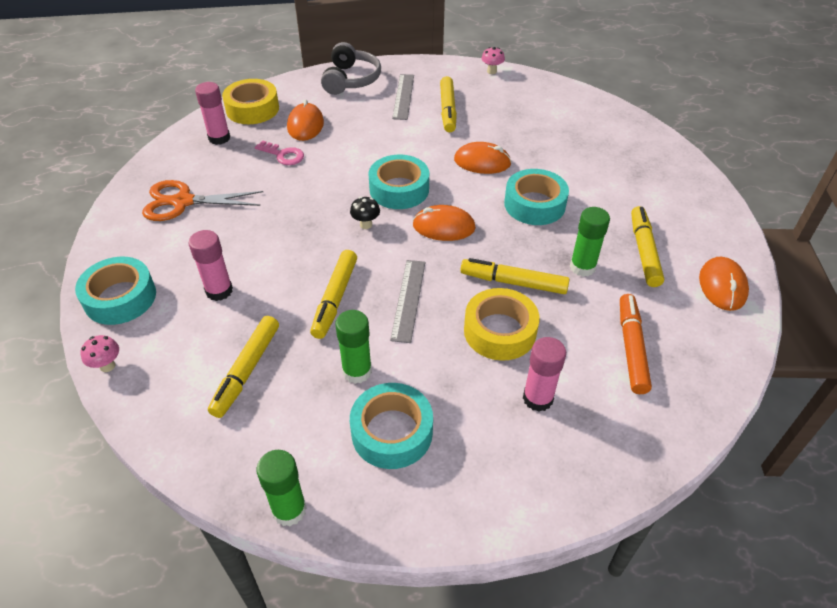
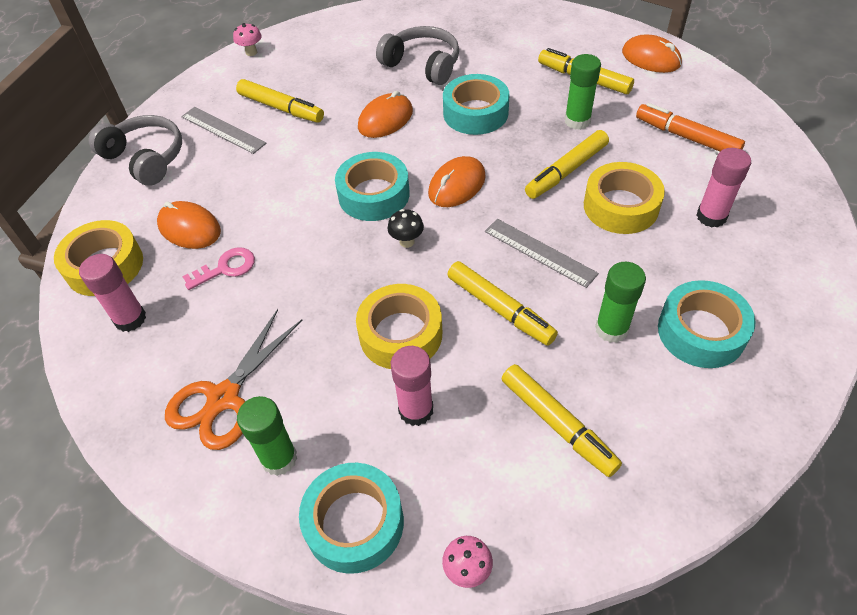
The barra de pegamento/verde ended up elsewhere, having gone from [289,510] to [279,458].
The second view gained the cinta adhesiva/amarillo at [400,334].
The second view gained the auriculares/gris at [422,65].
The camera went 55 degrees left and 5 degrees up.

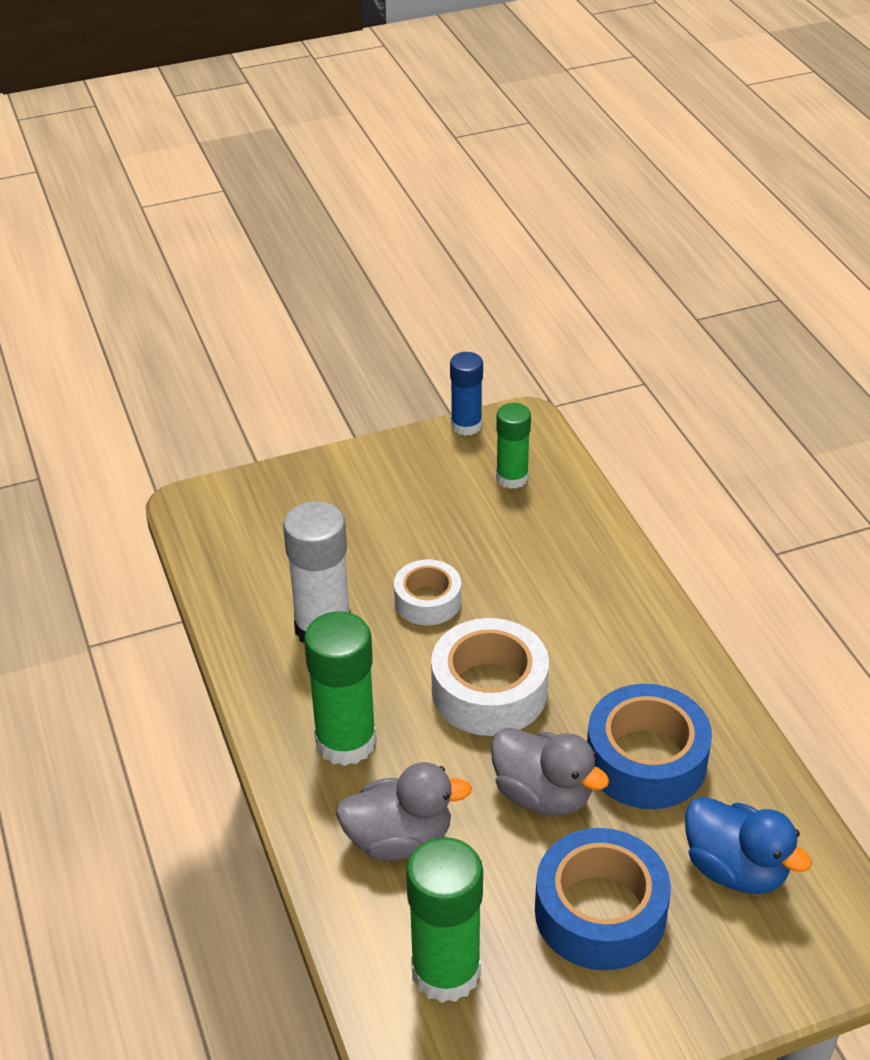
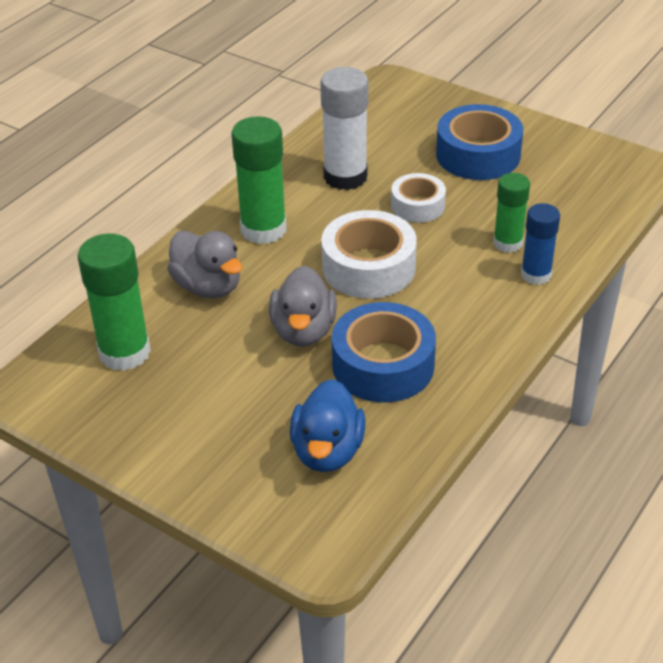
The barra de pegamento/azul ended up elsewhere, having gone from [466,425] to [536,275].
The barra de pegamento/verde ended up elsewhere, having gone from [512,478] to [508,243].
The cinta adhesiva/azul ended up elsewhere, having gone from [600,912] to [478,155].
The camera went 55 degrees right and 0 degrees up.

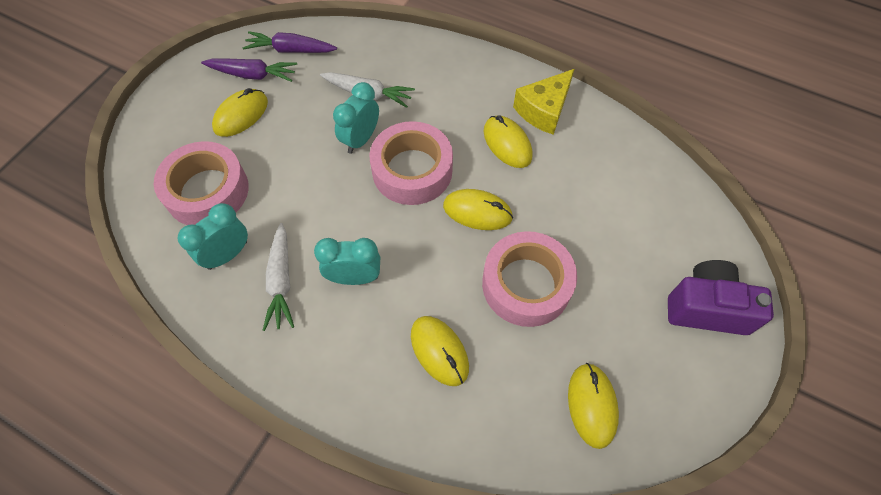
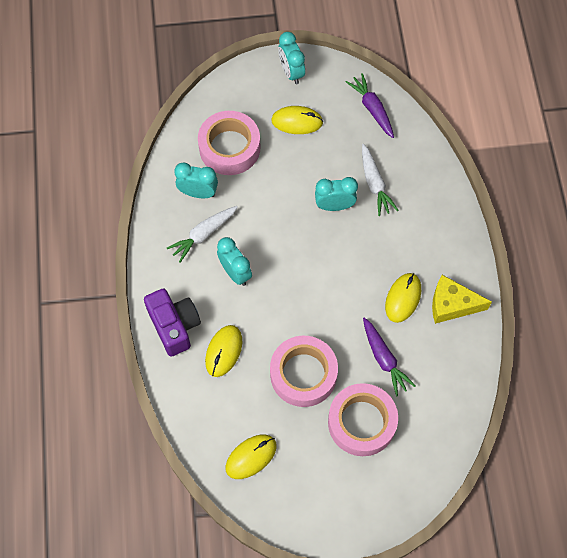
The zanahoria/morado ended up elsewhere, having gone from [252,75] to [384,359].
The cinta adhesiva/rosa ended up elsewhere, having gone from [412,170] to [361,422].
The second view lost the ratón/amarillo at [477,211].
The cámara/morado ended up elsewhere, having gone from [706,308] to [174,326].
The second view gained the despertador/turquesa at [291,72].
The camera went 55 degrees right and 5 degrees up.

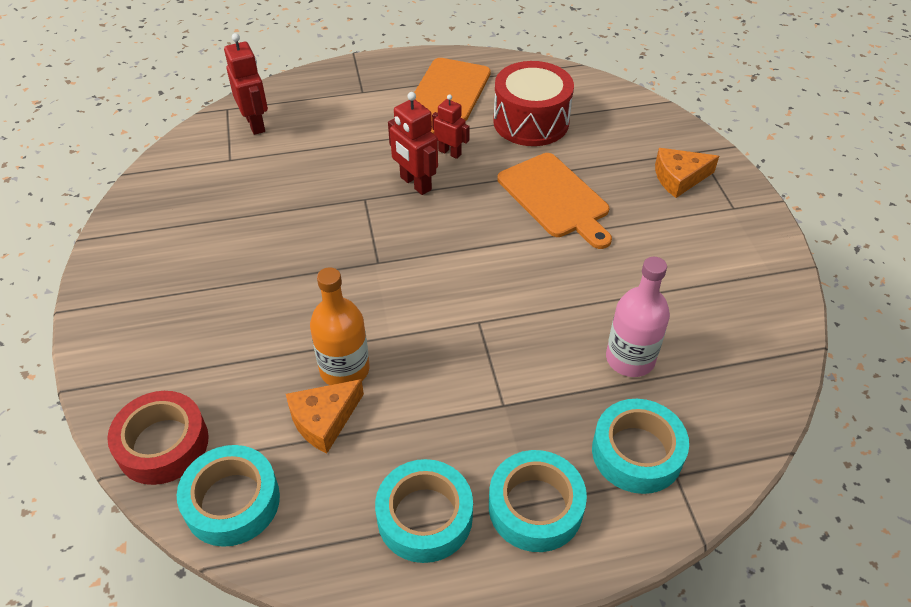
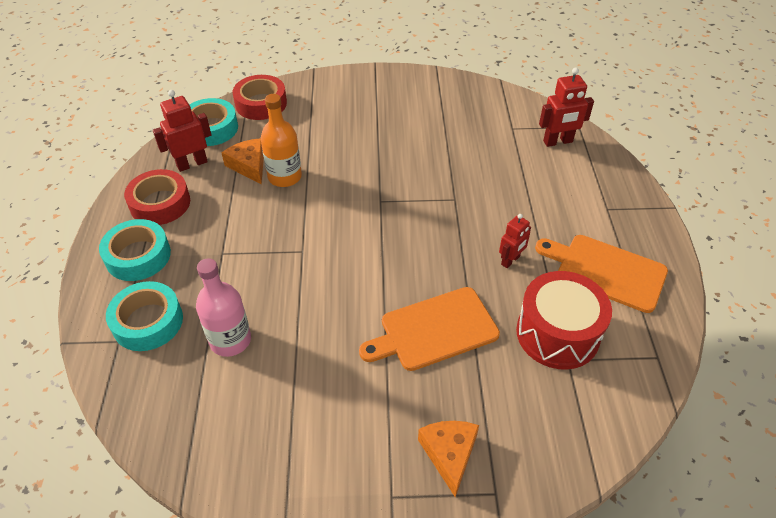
What was the cinta adhesiva/turquesa at [425,517] turned into the cinta adhesiva/rojo at [160,203].
The robot/rojo ended up elsewhere, having gone from [415,184] to [192,164].
The camera went 100 degrees right and 0 degrees up.

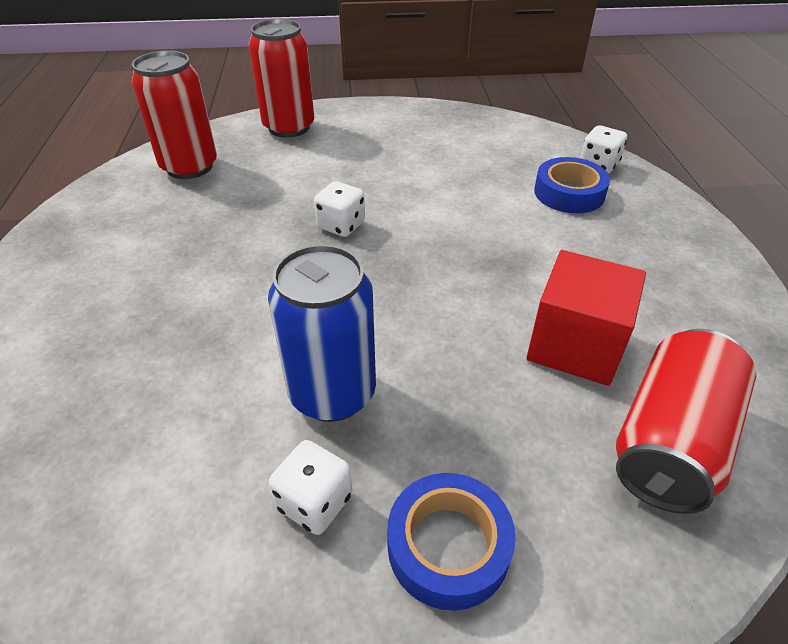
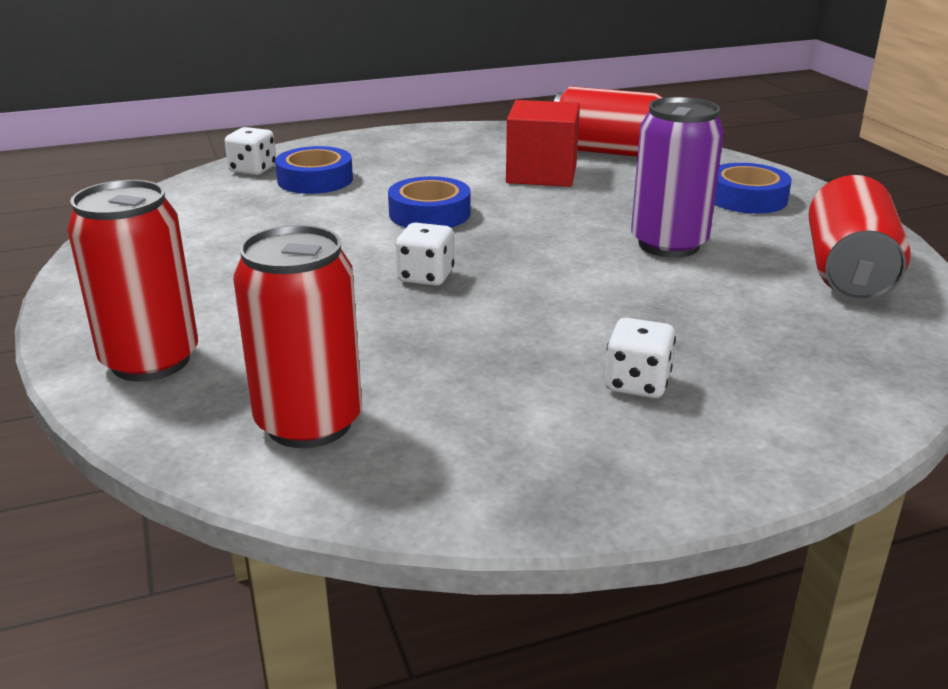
What was the lata/azul at [332,393] turned into the lata/morado at [668,244].
The dado/blanco ended up elsewhere, having gone from [315,502] to [637,383].
The second view gained the cinta adhesiva/azul at [429,214].
The second view gained the lata/rojo at [848,273].
The camera went 105 degrees left and 15 degrees down.

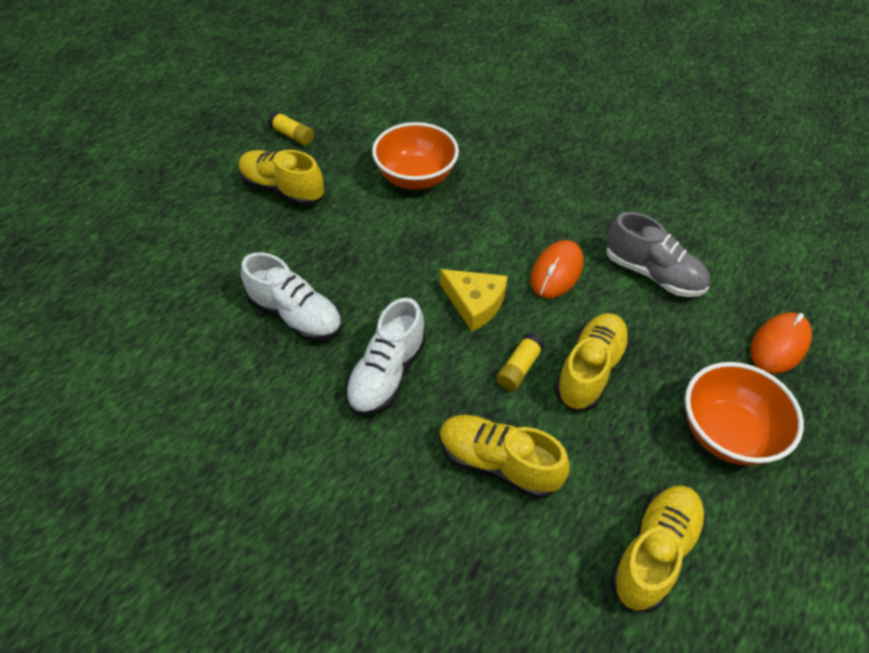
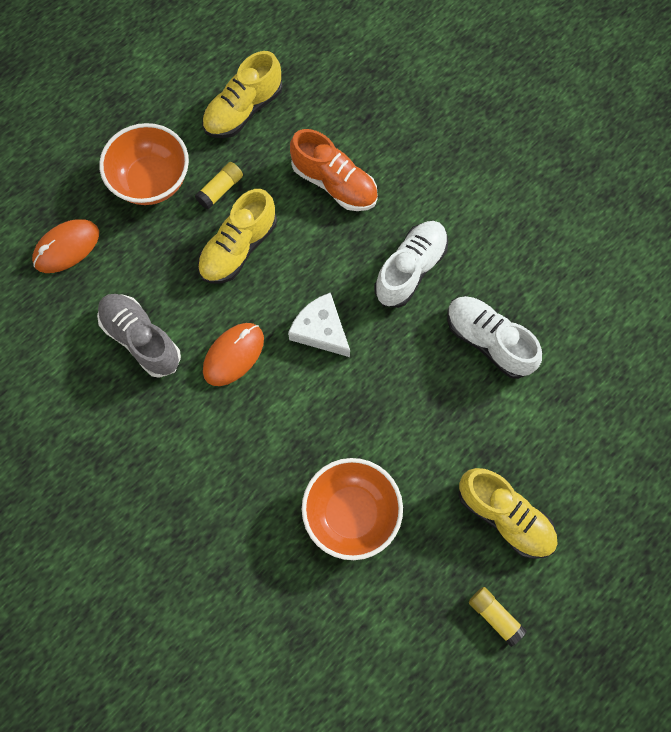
What was the zapato/amarillo at [498,463] turned into the zapato/naranja at [334,183].
What was the queso/amarillo at [474,303] turned into the queso/blanco at [321,330].
The barra de pegamento/amarillo ended up elsewhere, having gone from [519,368] to [220,190].
The camera went 170 degrees left and 20 degrees up.

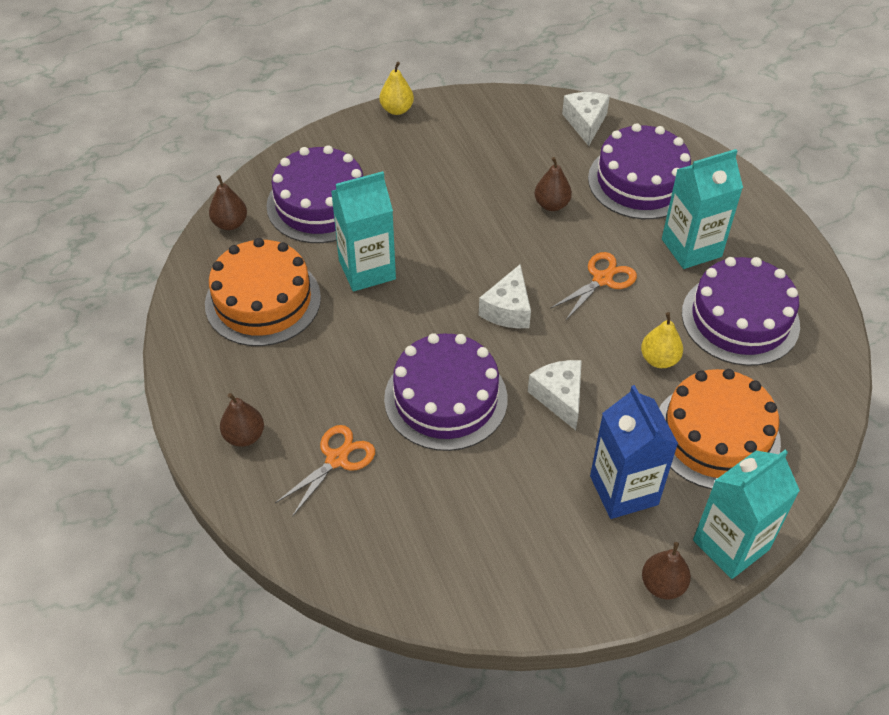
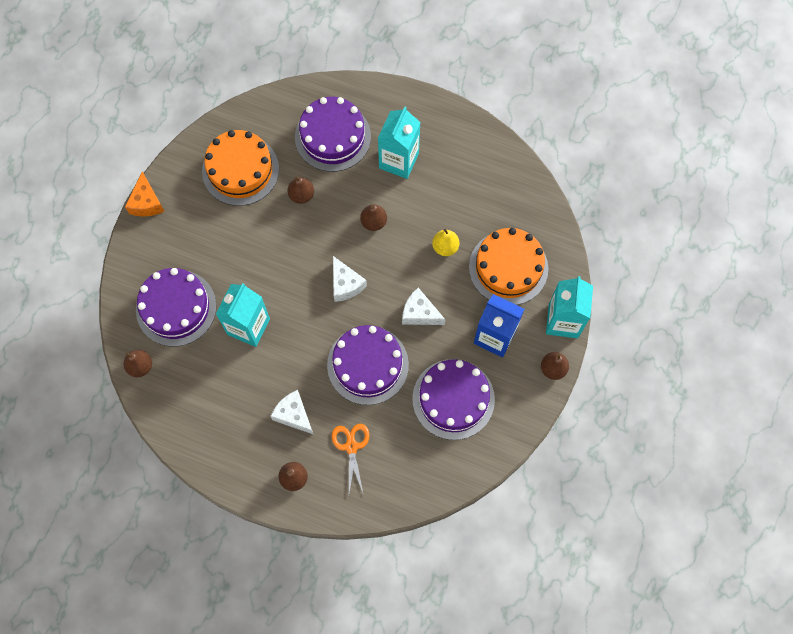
The tarta/naranja ended up elsewhere, having gone from [263,300] to [240,170].
Where the pera/amarillo stood at [397,109], the queso/naranja came to stand at [146,202].
Where the tijeras/naranja stood at [602,279], the pera/marrón came to stand at [373,222].
The queso/blanco ended up elsewhere, having gone from [585,123] to [293,415].
The tarta/morado ended up elsewhere, having gone from [740,319] to [453,399].
The camera went 45 degrees left and 20 degrees up.

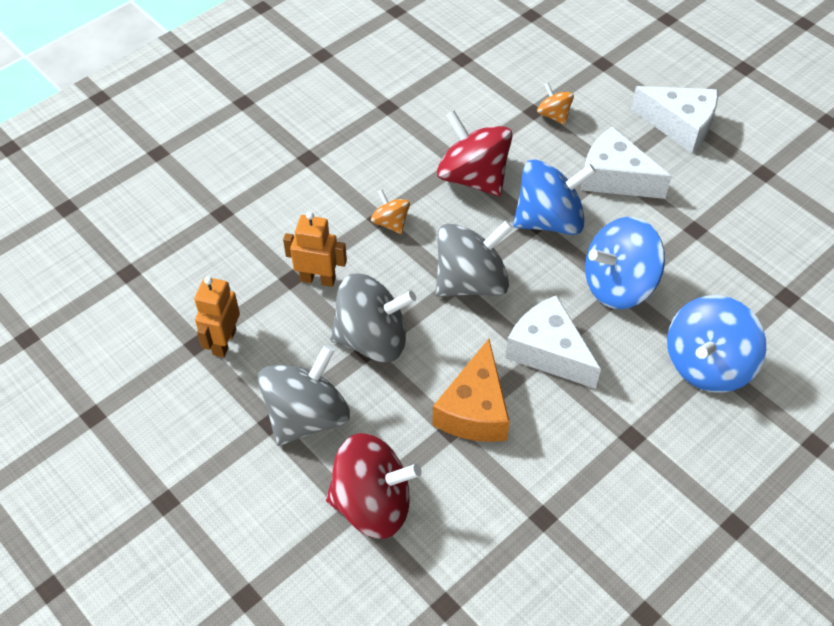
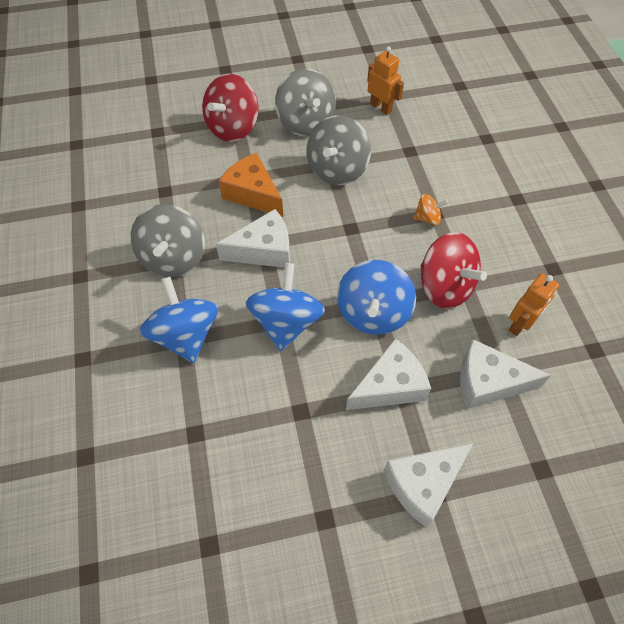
The robot/naranja ended up elsewhere, having gone from [318,279] to [520,324].
The peonza/gris ended up elsewhere, having gone from [471,282] to [174,258].
The peonza/rojo at [473,177] ended up facing another way, 60 degrees clockwise from before.
Where the peonza/naranja stood at [553,115], the queso/blanco came to stand at [488,382].
The camera went 120 degrees right and 5 degrees up.

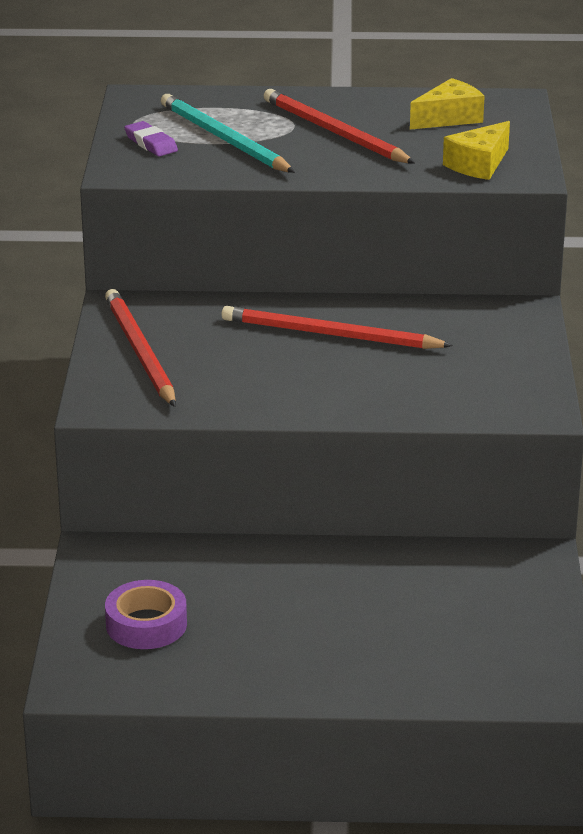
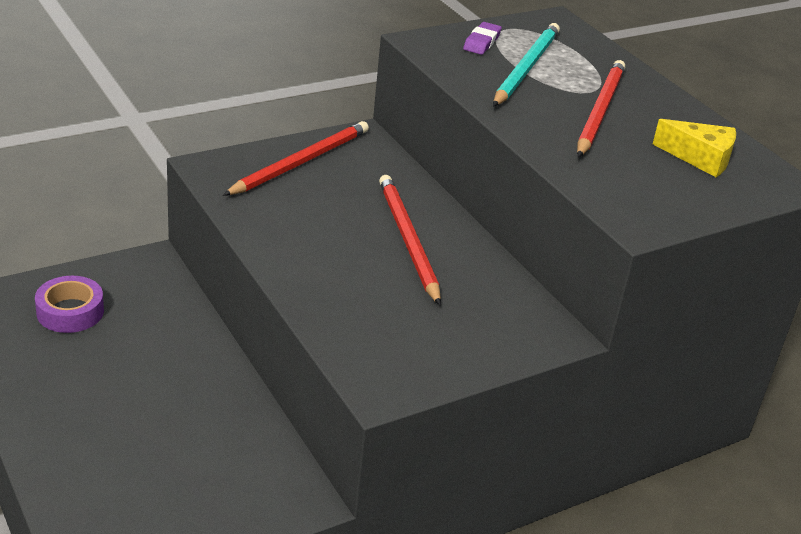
The second view lost the queso/amarillo at [479,165].
The camera went 55 degrees right and 5 degrees up.

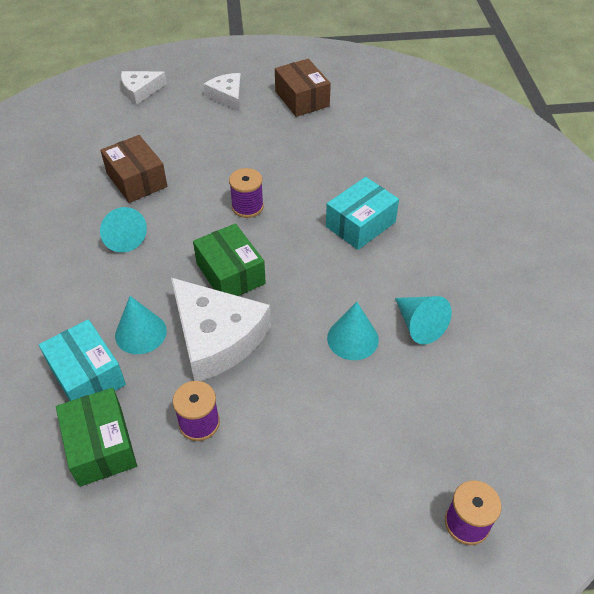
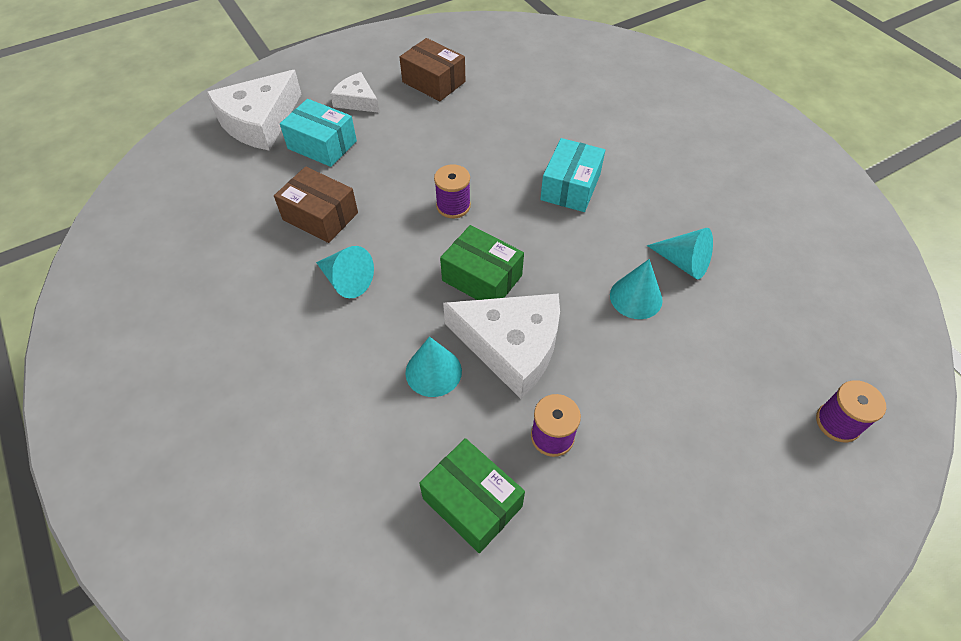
The caja/turquesa ended up elsewhere, having gone from [87,375] to [322,145].
The size of the queso/blanco at [140,91] changed by a factor of 1.80.
The camera went 25 degrees left and 5 degrees up.

